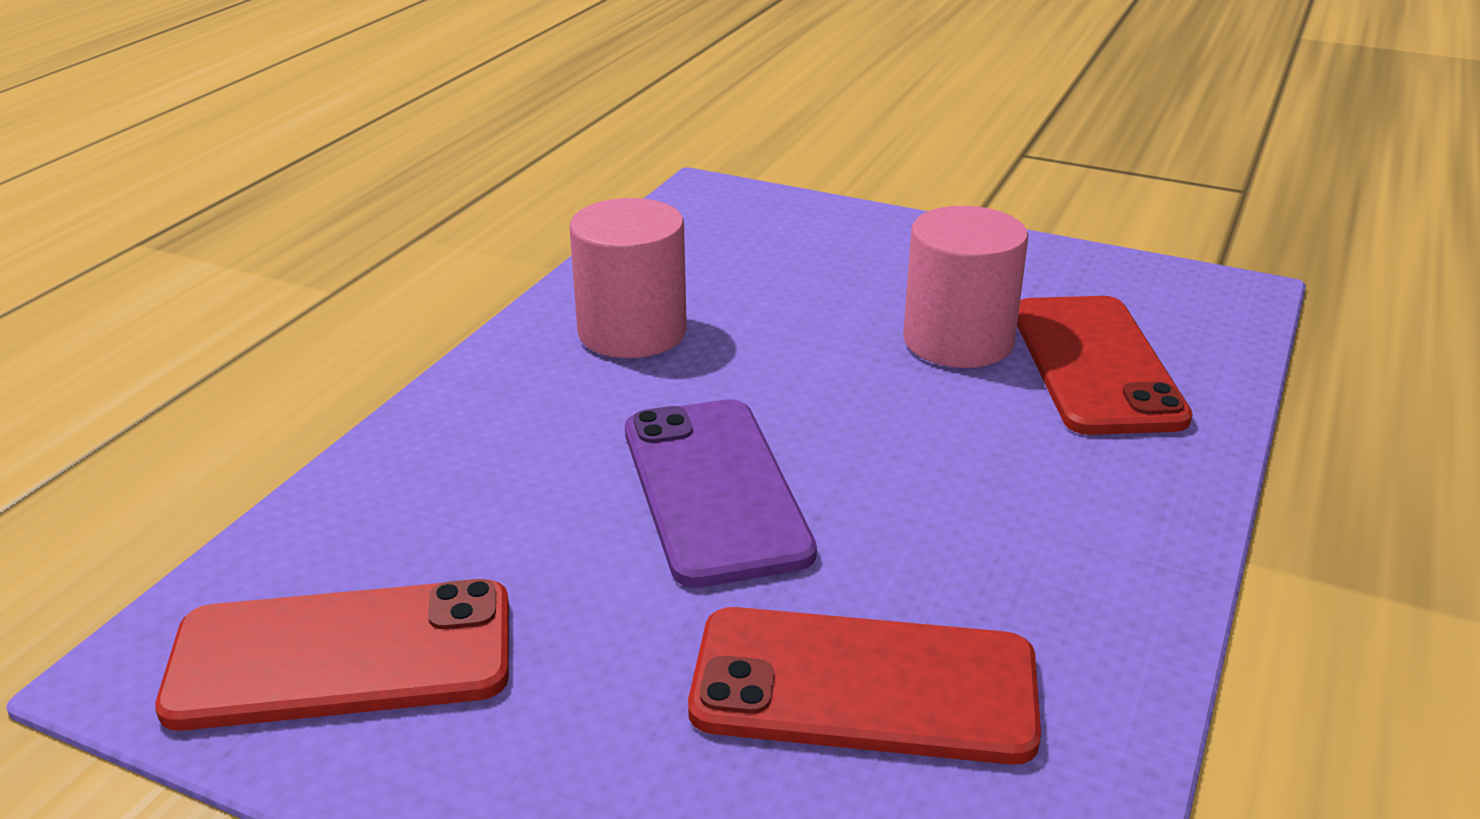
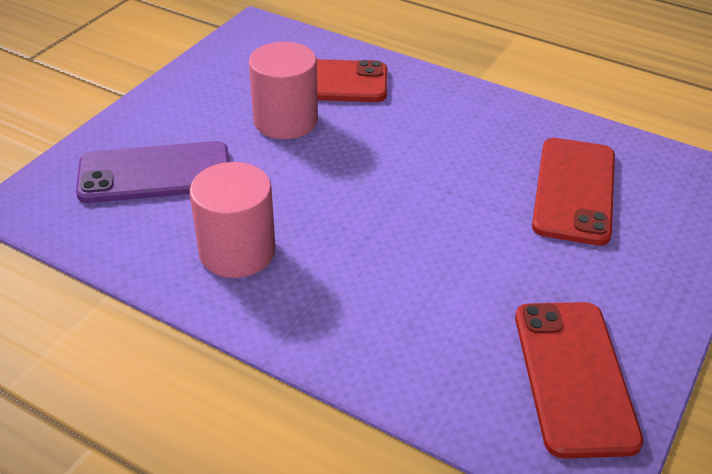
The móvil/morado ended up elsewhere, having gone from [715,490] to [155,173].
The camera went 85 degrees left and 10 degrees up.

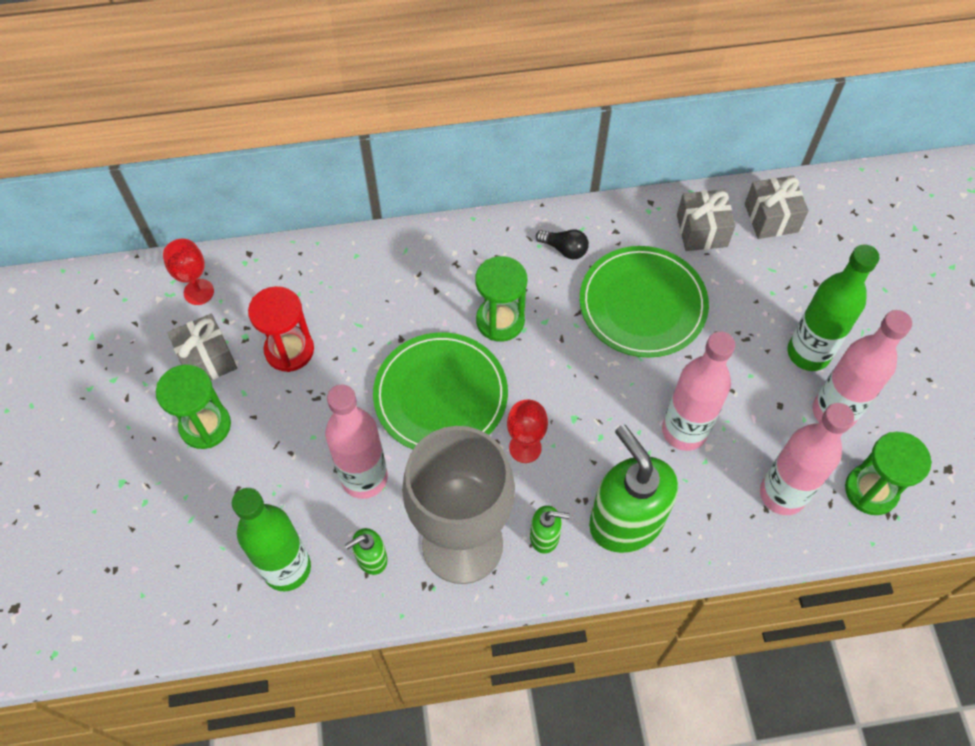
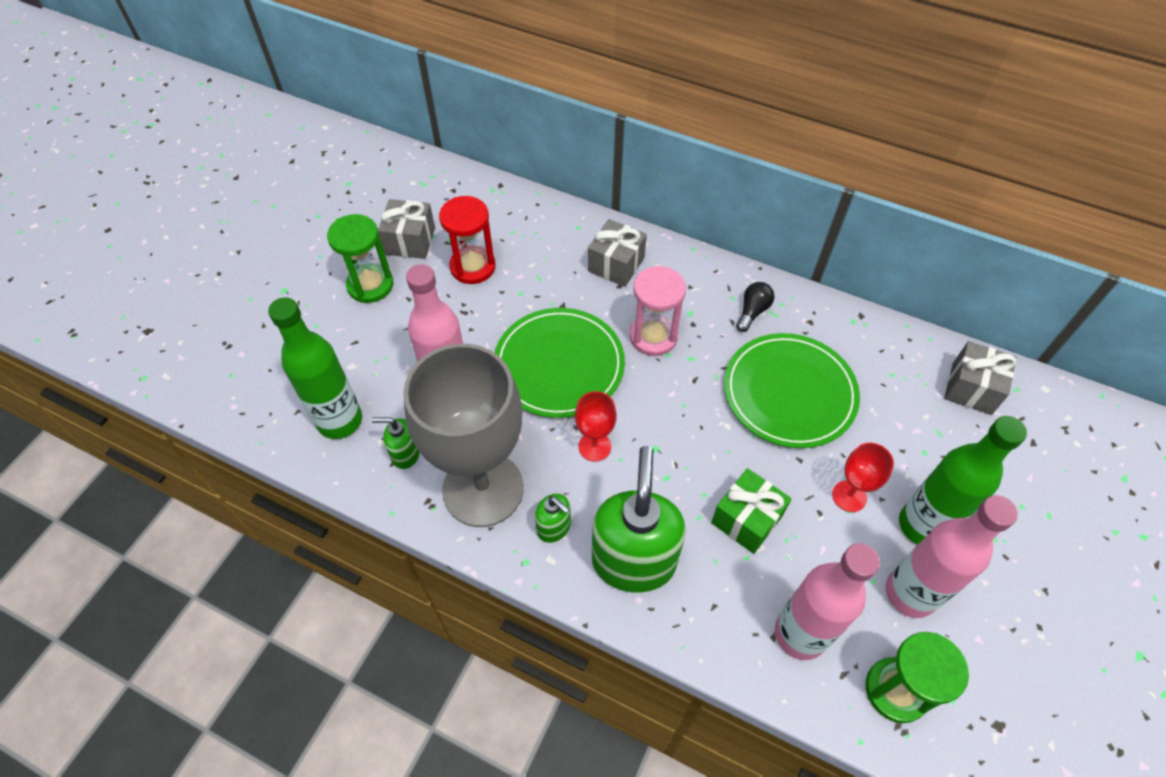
The copa/rojo ended up elsewhere, having gone from [199,292] to [849,496].
What was the reloj de arena/verde at [500,321] turned into the reloj de arena/rosa at [653,336].
The bombilla/negro at [564,249] ended up facing another way, 120 degrees counterclockwise from before.
Where the botella/rosa stood at [684,431], the regalo/verde came to stand at [746,519].
The regalo/gris ended up elsewhere, having gone from [701,231] to [616,264].
The camera went 35 degrees right and 5 degrees down.

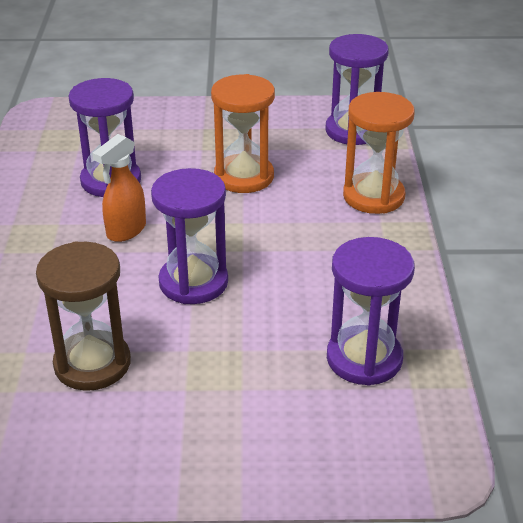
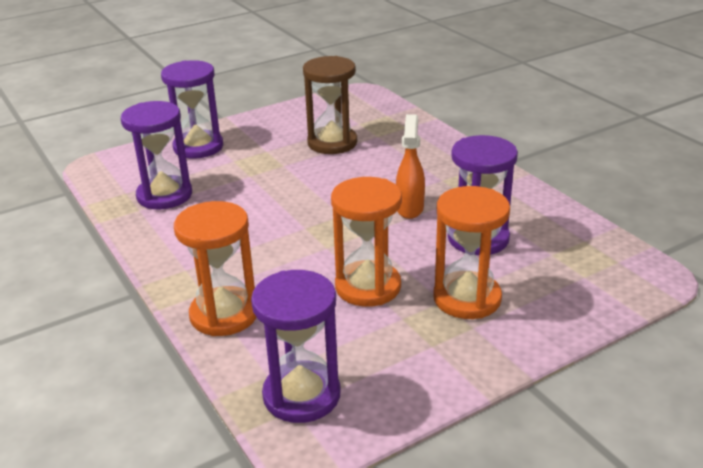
The reloj de arena/morado ended up elsewhere, having gone from [193,282] to [198,147].
The second view gained the reloj de arena/naranja at [467,298].
The camera went 150 degrees right and 5 degrees down.

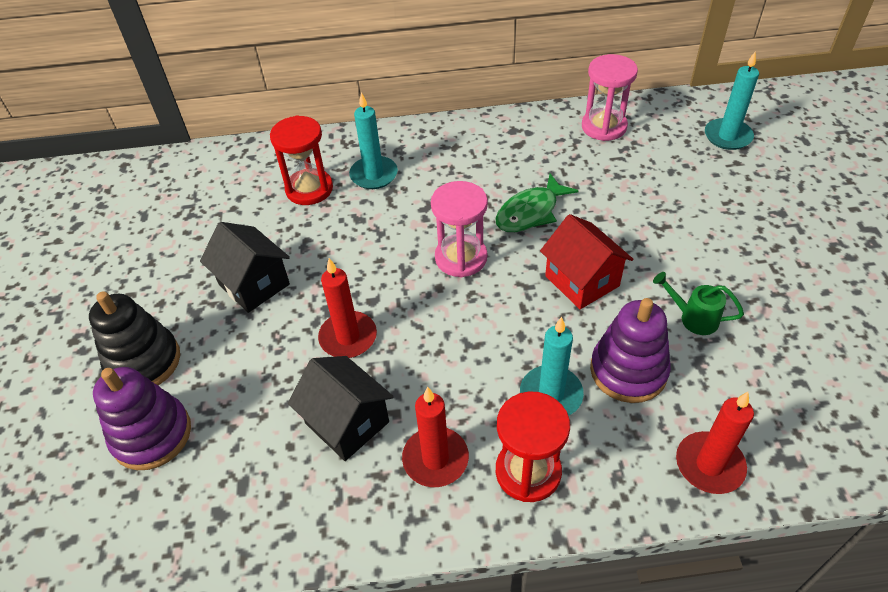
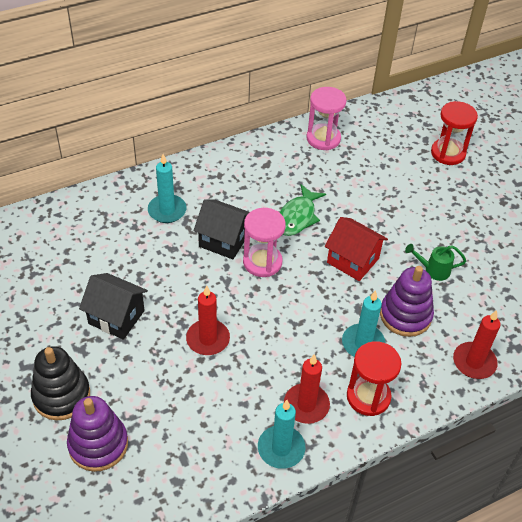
The reloj de arena/rojo ended up elsewhere, having gone from [309,189] to [448,153].
The casa/negro ended up elsewhere, having gone from [347,423] to [224,240].
The vela/turquesa ended up elsewhere, having gone from [727,136] to [281,448].
The camera went 25 degrees left and 0 degrees up.

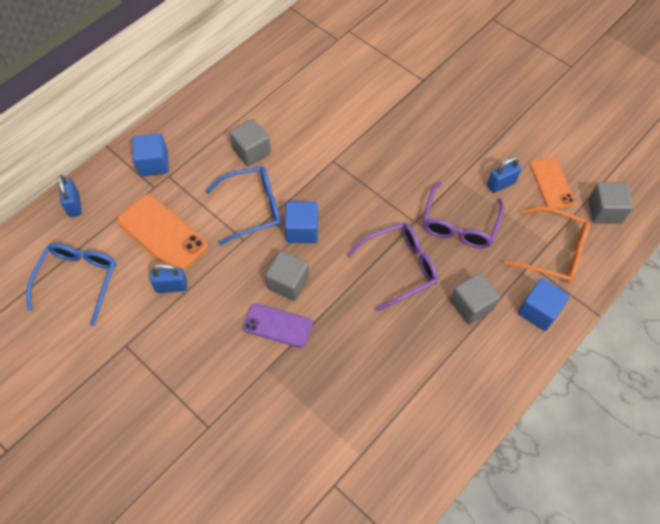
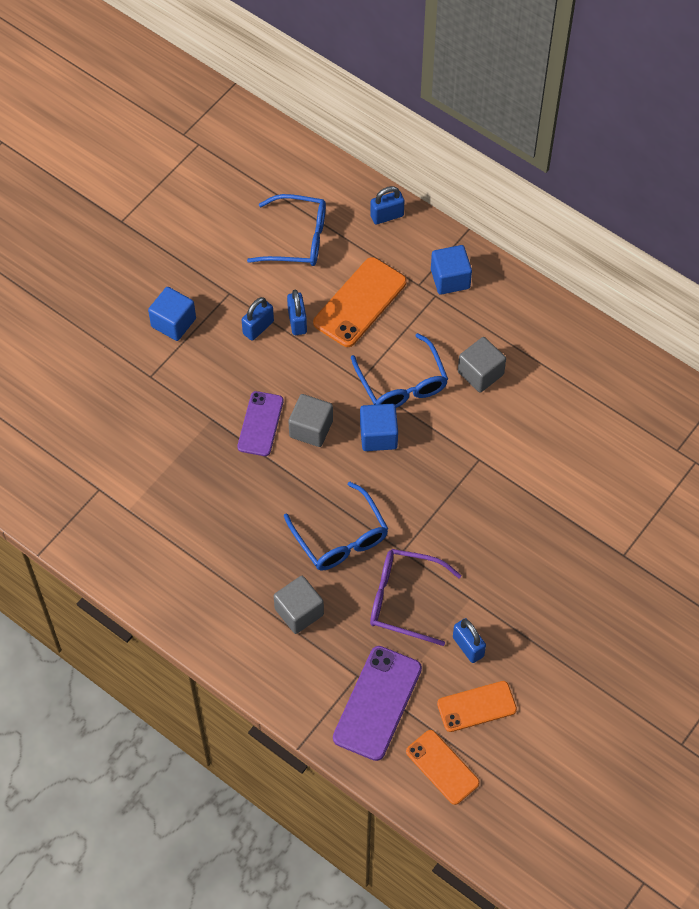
What was the gafas/morado at [400,267] turned into the gafas/azul at [340,537].
Where the gafas/naranja stood at [553,251], the móvil/morado came to stand at [377,703].
The cubo/azul ended up elsewhere, having gone from [539,311] to [173,322].
Where the cubo/gris stood at [604,211], the móvil/naranja came to stand at [442,767].
The second view gained the candado/azul at [258,328].
The camera went 85 degrees right and 0 degrees up.

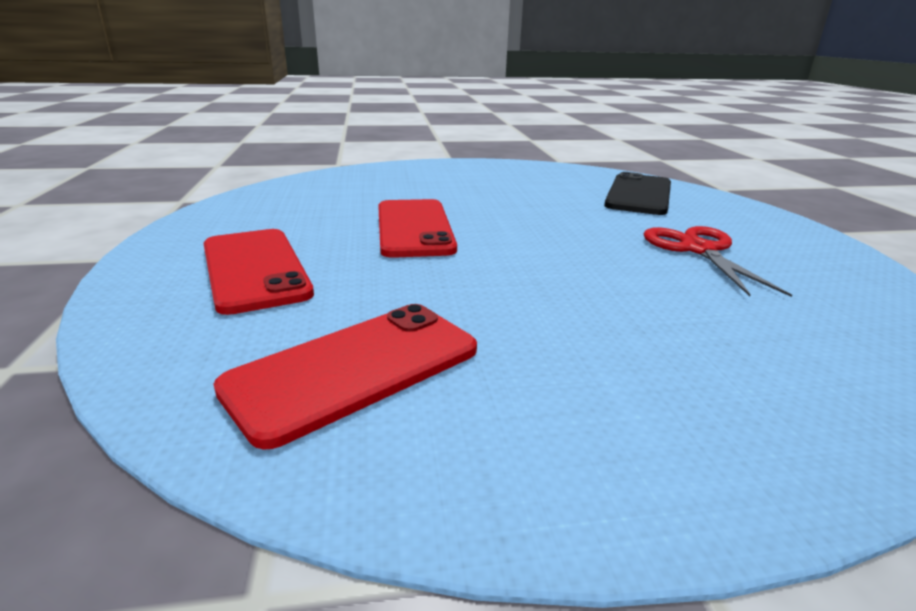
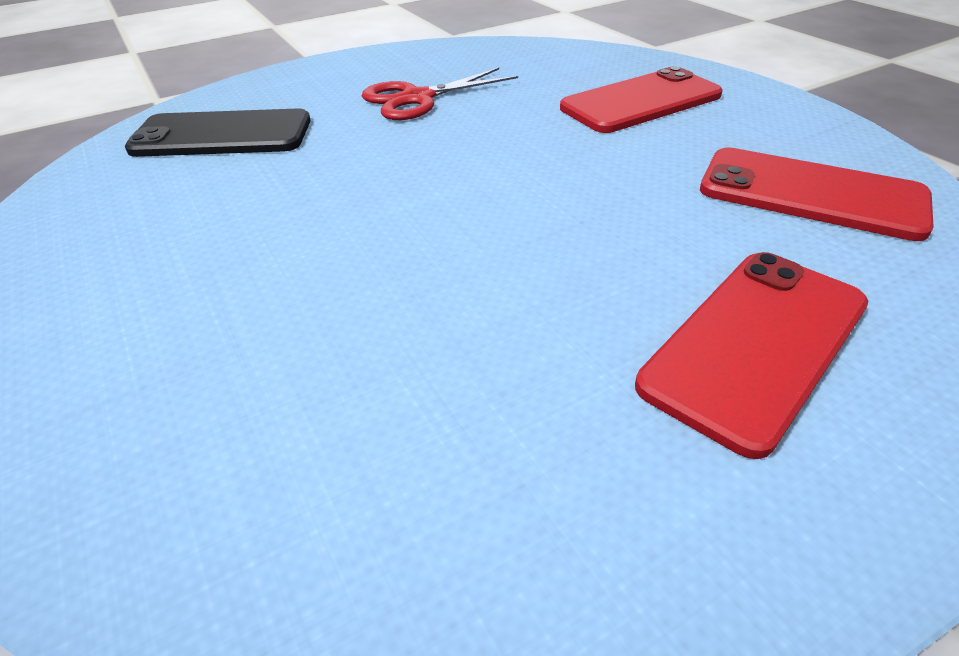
The móvil/rojo ended up elsewhere, having gone from [414,228] to [641,102].
The camera went 110 degrees left and 15 degrees up.

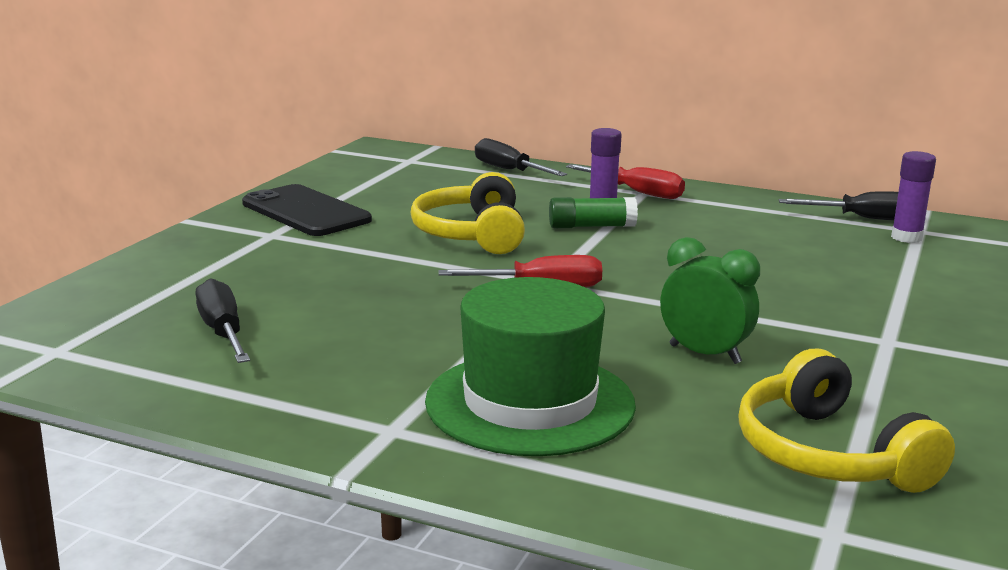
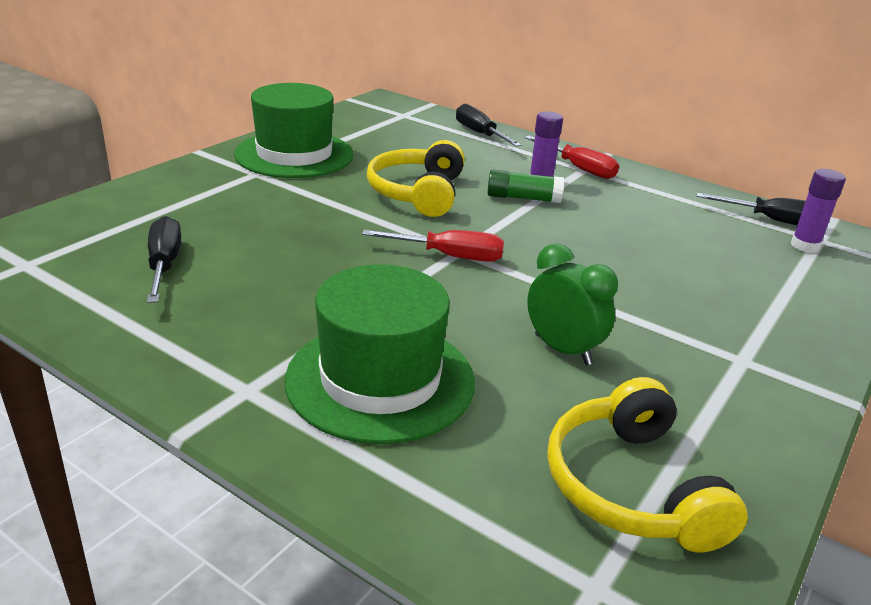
Where the móvil/negro stood at [305,212], the sombrero/verde came to stand at [294,154].
The camera went 10 degrees right and 10 degrees up.

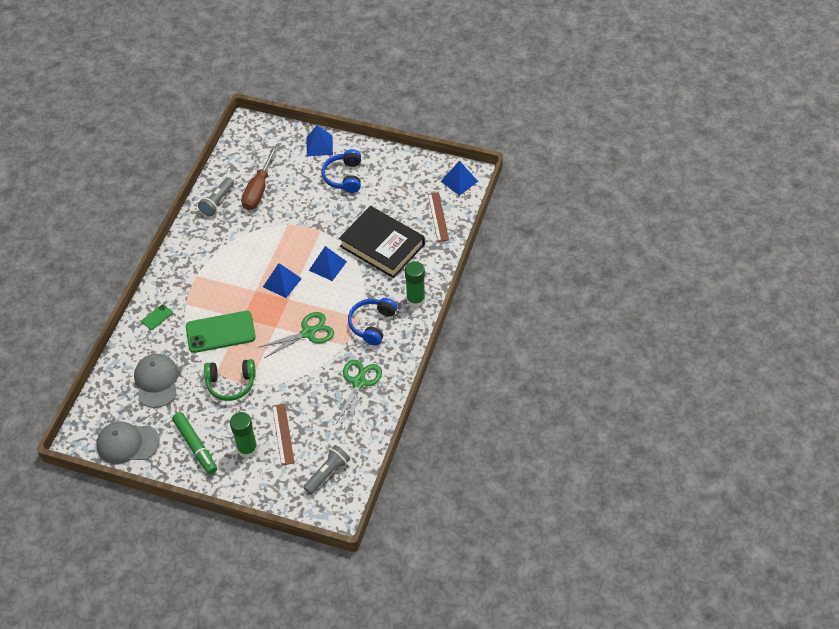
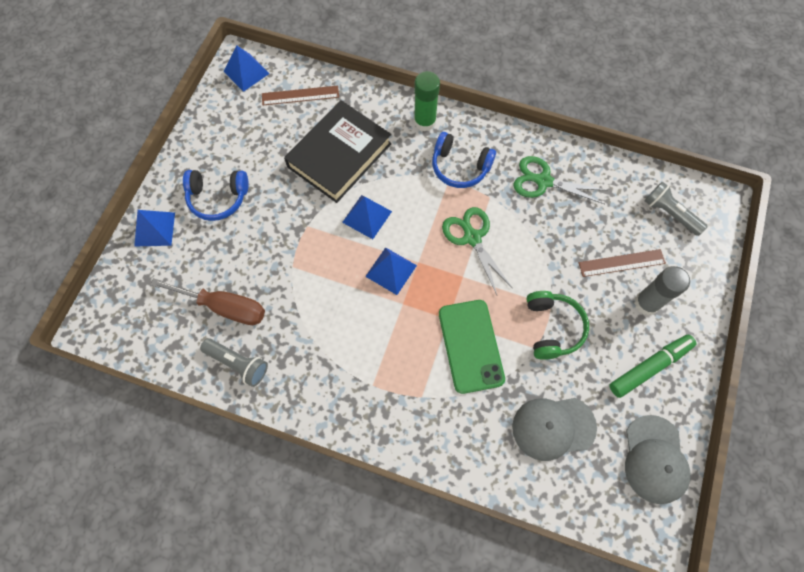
The second view lost the móvil/verde at [157,317].
What was the barra de pegamento/verde at [247,449] turned into the barra de pegamento/gris at [646,303].
The camera went 90 degrees left and 15 degrees up.

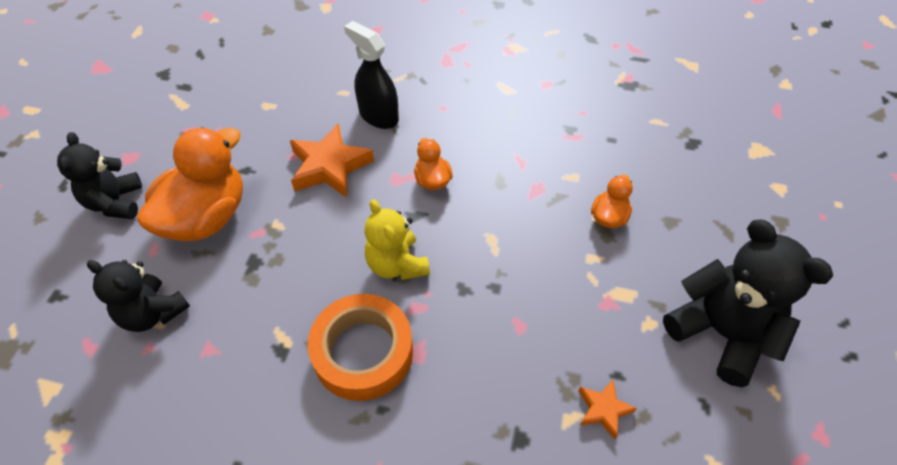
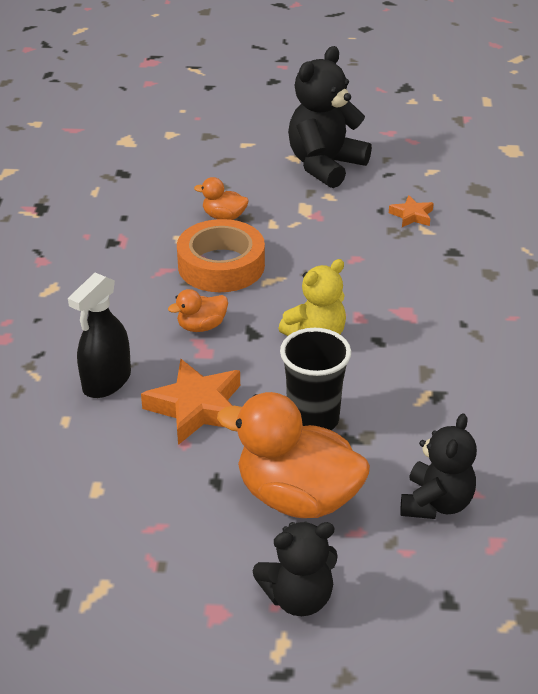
The cinta adhesiva/naranja ended up elsewhere, having gone from [363,352] to [221,265].
The second view gained the vaso/negro at [313,419].
The camera went 100 degrees left and 15 degrees down.

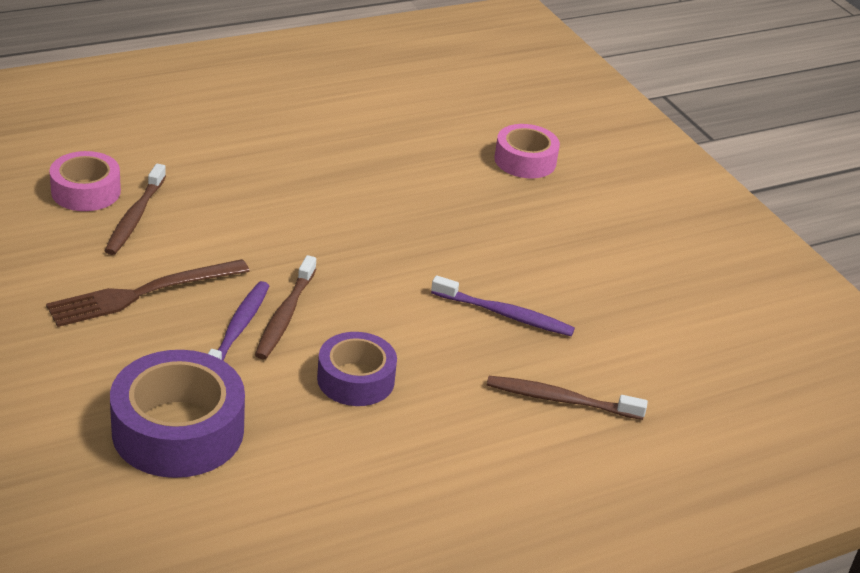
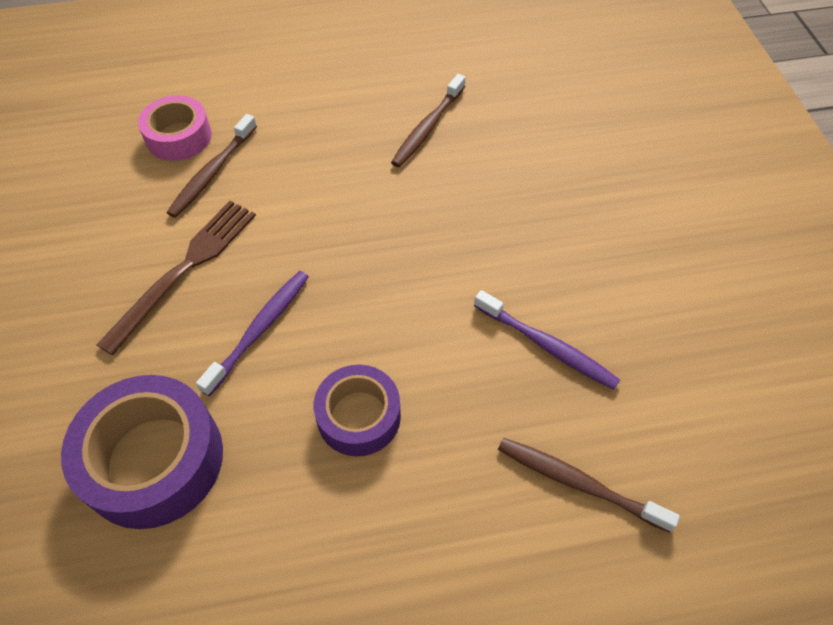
The tenedor/marrón at [142,293] ended up facing another way, 135 degrees clockwise from before.
The cepillo de dientes/marrón ended up elsewhere, having gone from [285,315] to [427,127].
The second view lost the cinta adhesiva/rosa at [525,161].
The camera went 20 degrees right and 20 degrees up.

